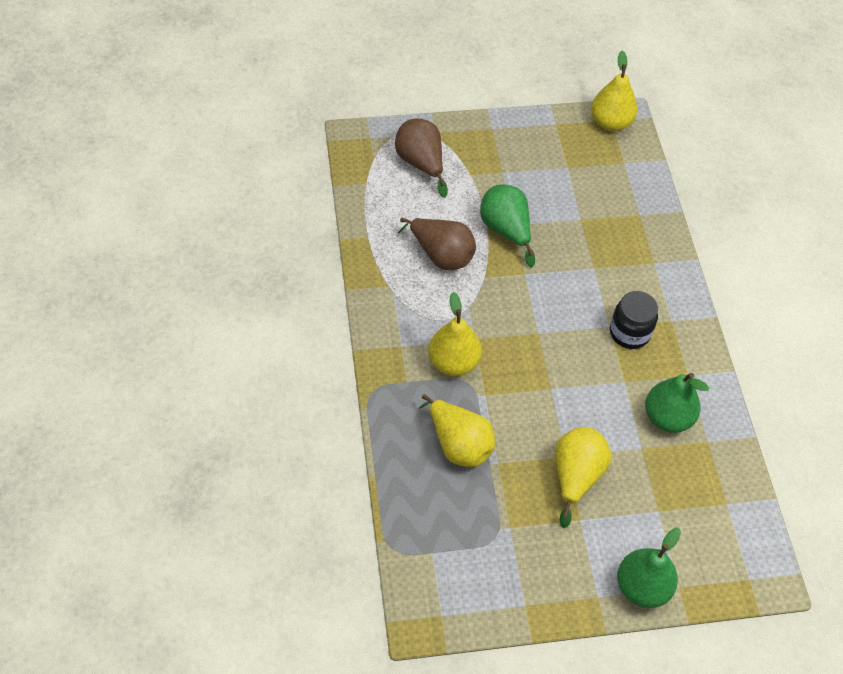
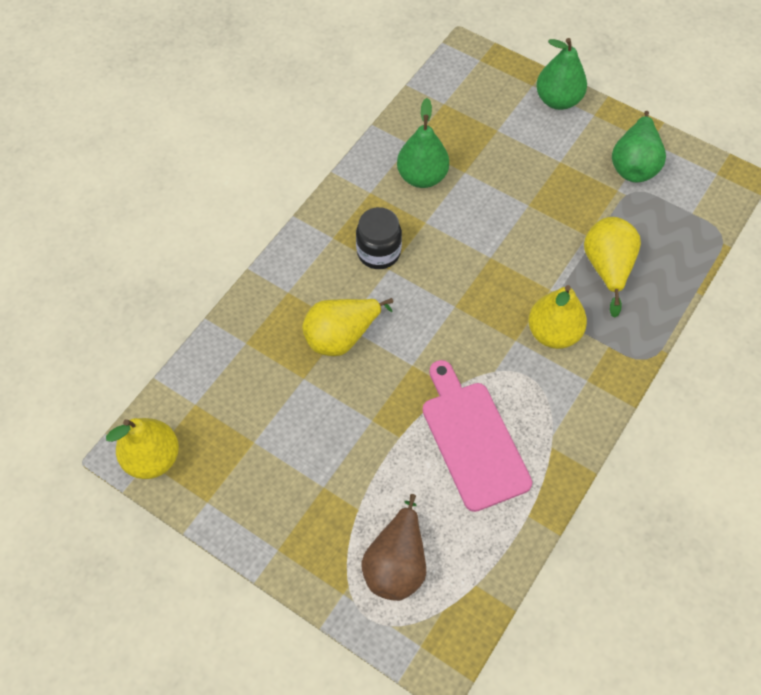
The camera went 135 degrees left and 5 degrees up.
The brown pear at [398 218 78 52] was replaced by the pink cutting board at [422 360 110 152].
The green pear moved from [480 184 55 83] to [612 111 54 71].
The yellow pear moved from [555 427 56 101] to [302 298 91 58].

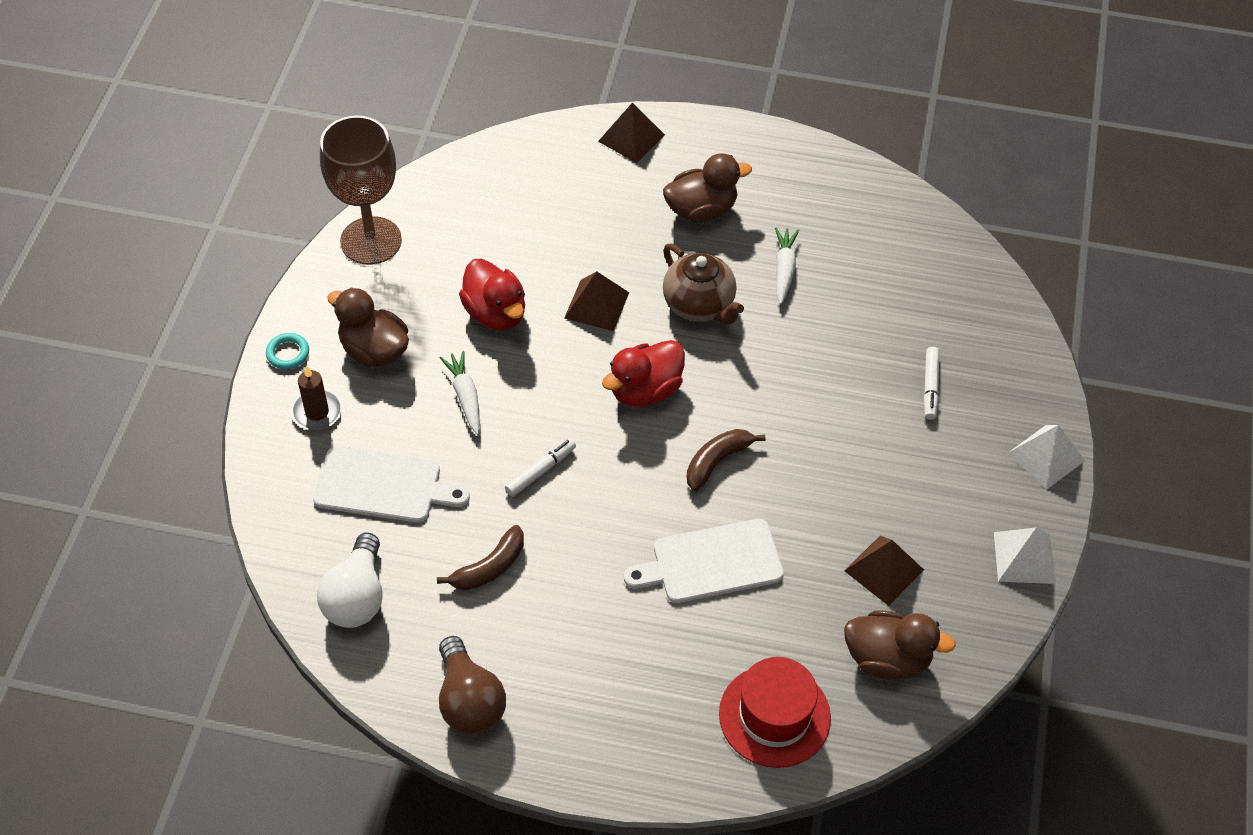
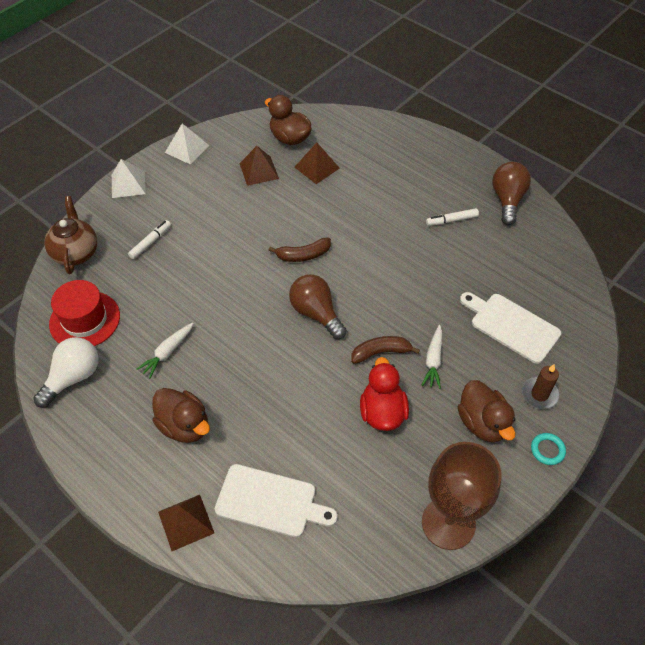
The camera went 150 degrees left and 0 degrees up.
The white light bulb moved from [317 533 65 95] to [33 337 66 71].
The brown banana moved from [437 525 87 65] to [351 336 69 28].
The white marker moved from [505 438 71 59] to [426 208 53 18].
The brown pyramid moved from [564 271 65 60] to [294 142 46 42].
The red duck at [602 340 83 67] was replaced by the brown light bulb at [289 274 58 65].
The white cutting board moved from [624 519 160 84] to [215 464 123 73].
The brown duck at [663 153 89 70] turned 150 degrees counterclockwise.
The brown teapot moved from [663 243 81 82] to [44 196 53 78].
The red hat moved from [719 657 112 111] to [49 280 71 66].

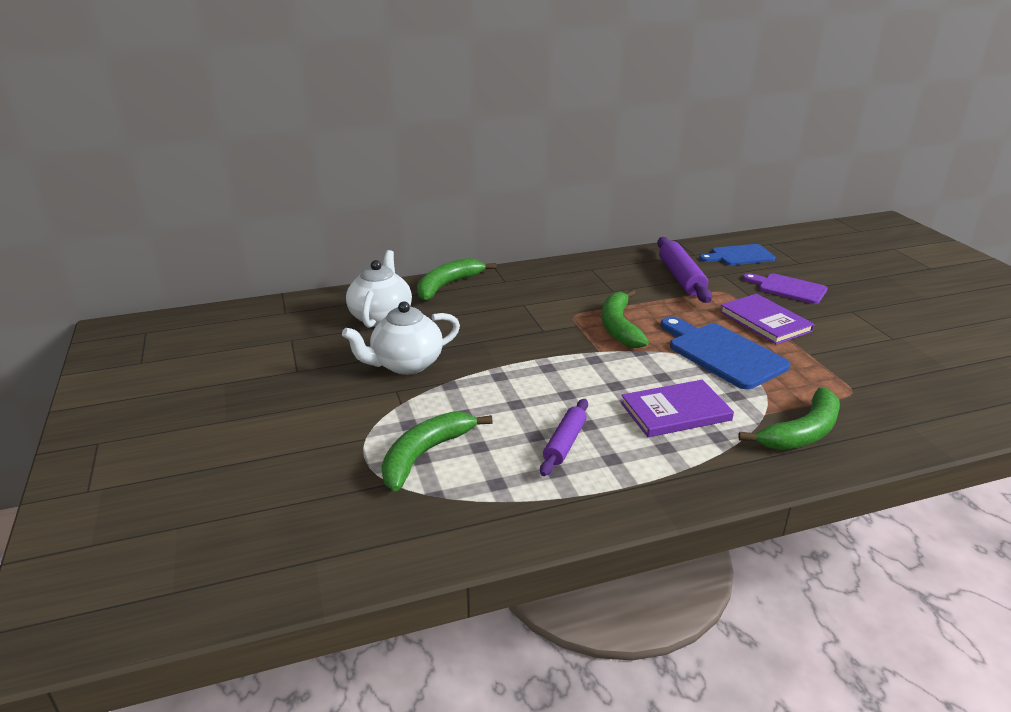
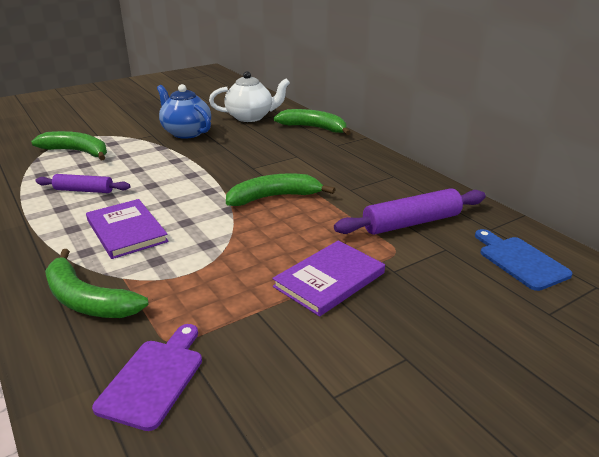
The camera went 75 degrees right and 0 degrees up.
The white teapot at [342 301 118 74] became the blue teapot at [157 84 54 55].
The blue cutting board at [661 316 130 73] disappeared.
The purple cutting board moved from [743 273 85 31] to [92 324 110 107].

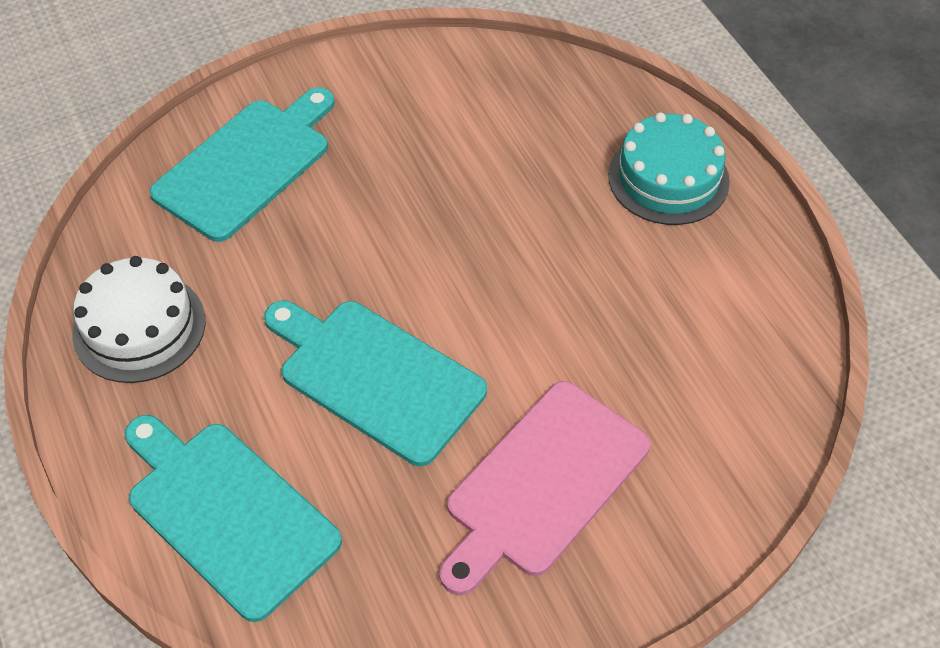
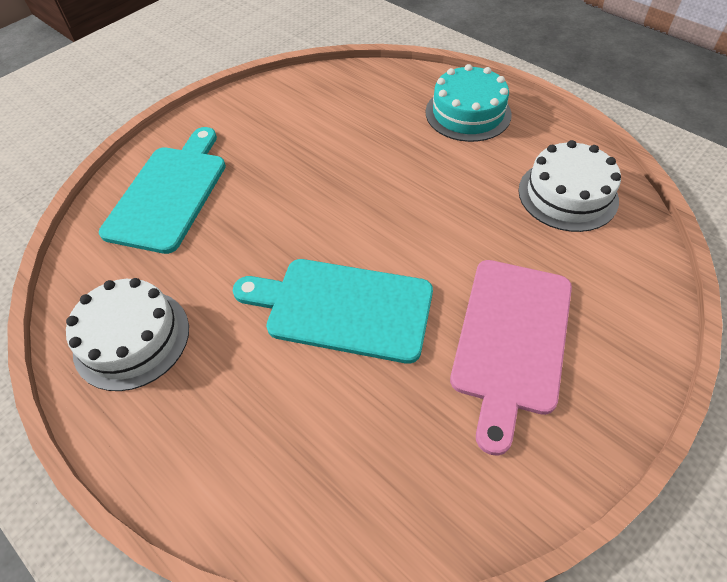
The camera went 20 degrees left and 0 degrees up.
The turquoise cutting board at [125 415 217 207] disappeared.
The white cake at [518 140 103 92] appeared.

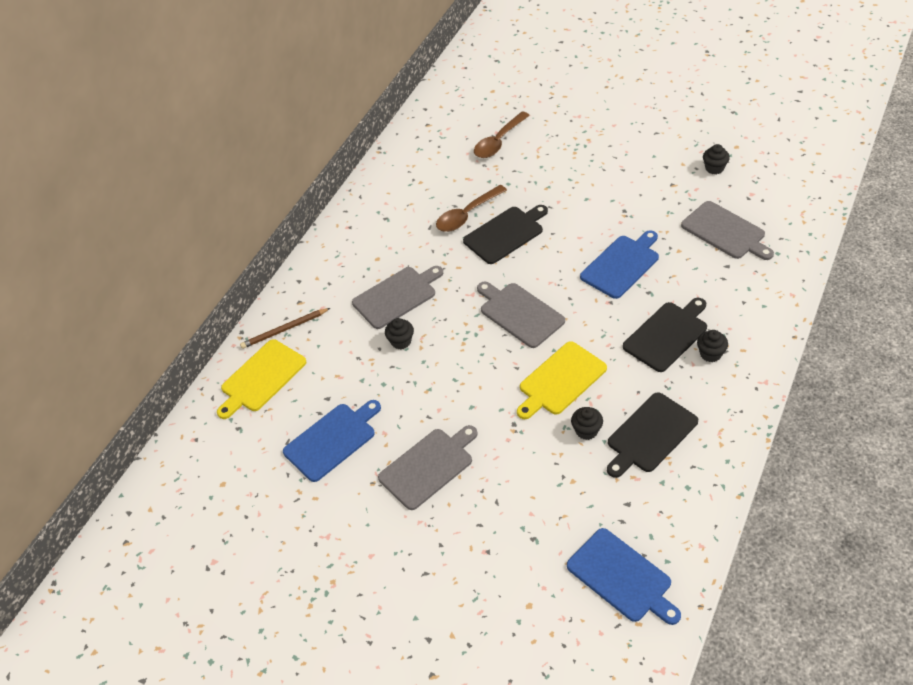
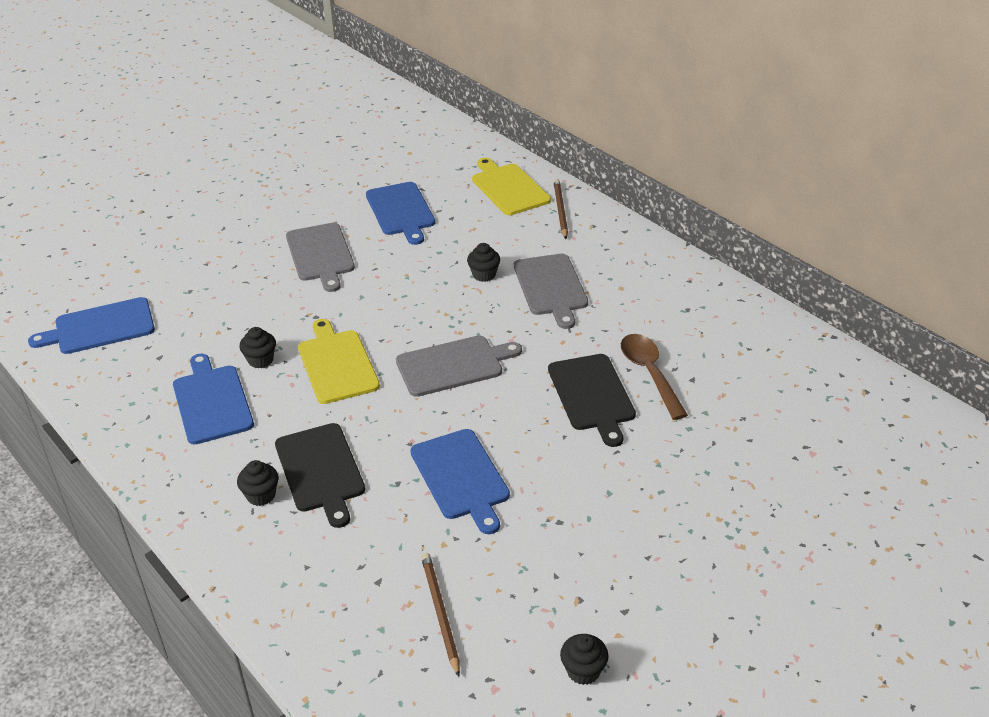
The camera went 110 degrees right and 10 degrees down.
The brown spoon at [474 111 56 47] disappeared.
The black cutting board at [607 392 91 86] became the blue cutting board at [173 354 81 91].
The grey cutting board at [681 201 93 59] was replaced by the brown pencil at [421 553 39 124].

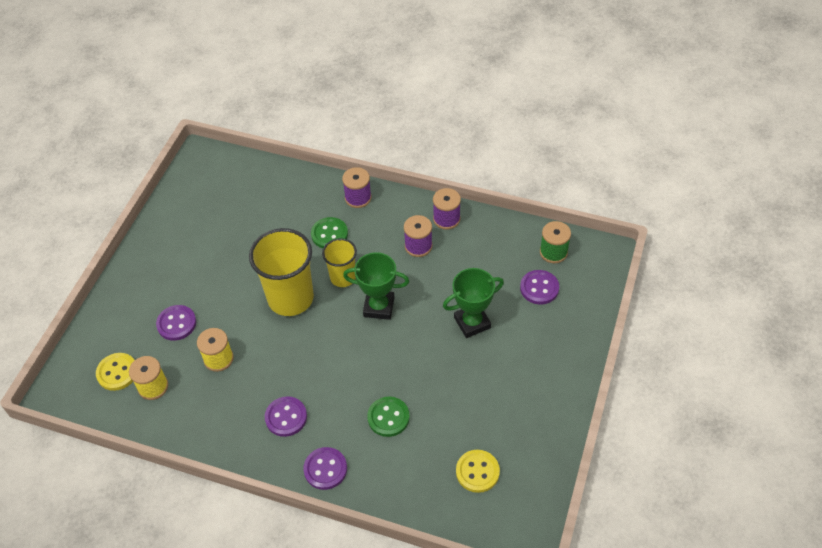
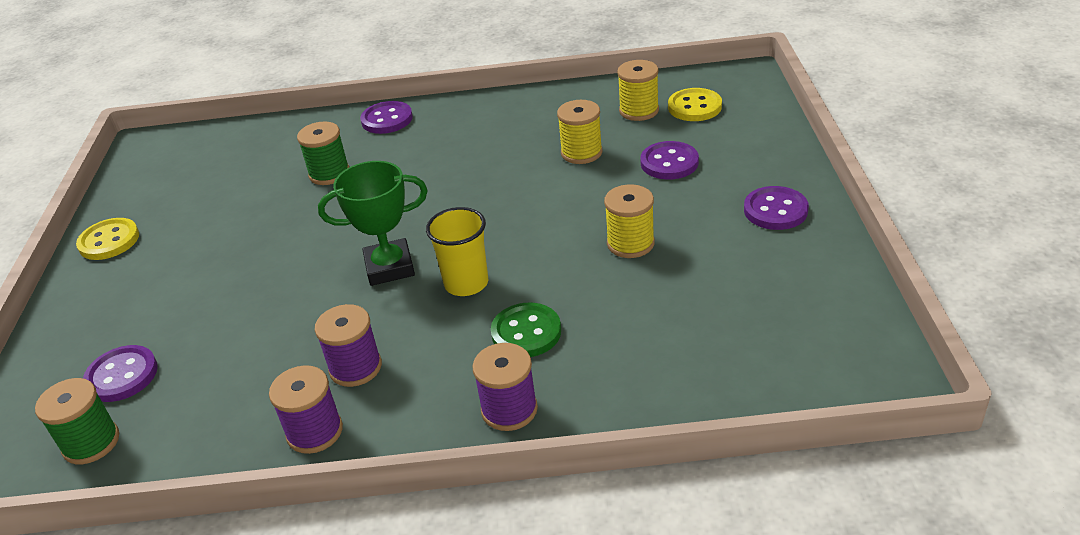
The camera went 160 degrees right and 15 degrees down.
The yellow cup at [249 228 65 88] disappeared.
The purple button moved from [265 396 42 41] to [744 186 65 44].
The green button at [367 396 43 41] was replaced by the green spool at [297 122 52 63].
The green trophy at [443 268 61 70] disappeared.
The yellow button moved from [456 450 44 43] to [76 218 63 42].
The yellow spool at [604 184 51 74] appeared.

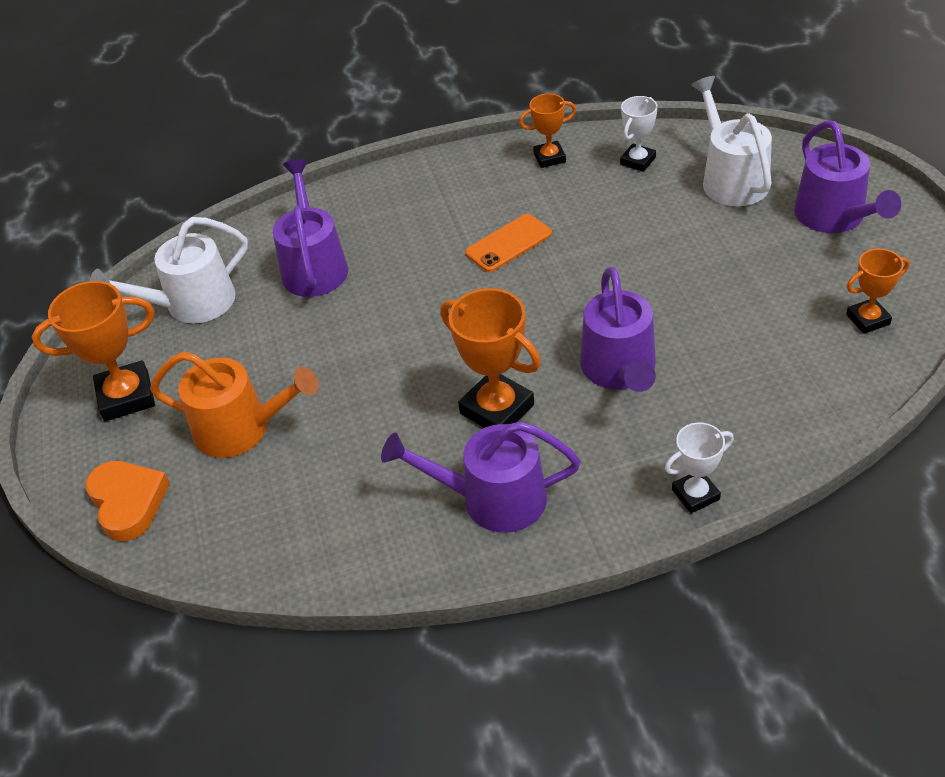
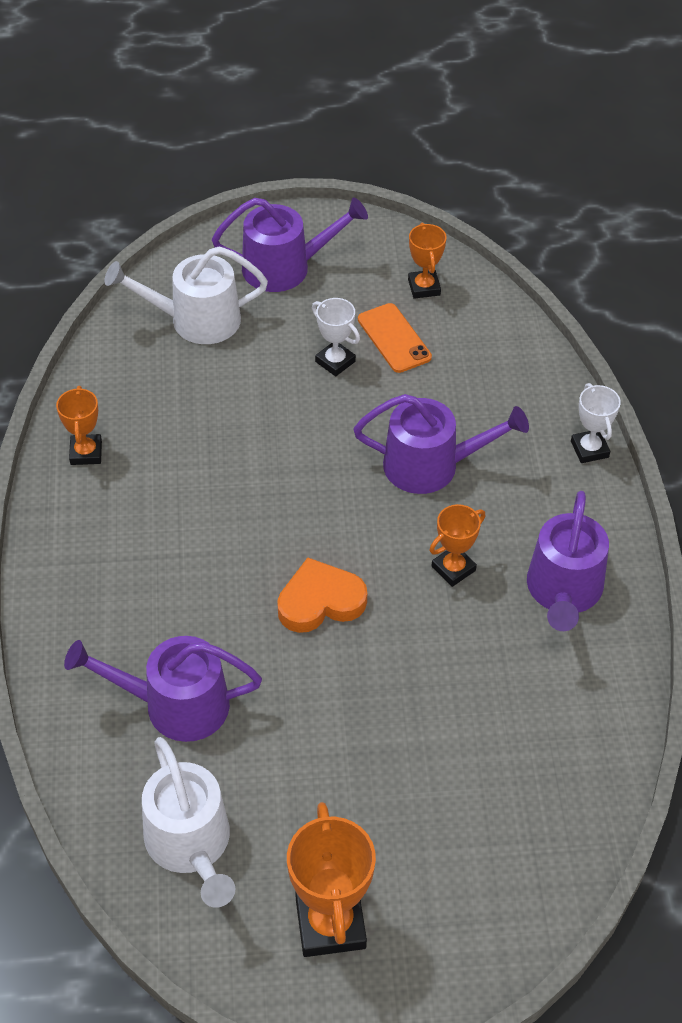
The camera went 85 degrees left and 5 degrees up.
The orange heart moved from [85 461 85 80] to [277 557 90 76].
The orange watering can at [150 352 169 106] disappeared.
The orange trophy at [440 288 101 140] changed to 0.59 times the size.
The orange phone moved from [465 214 87 58] to [358 303 74 70].
The white trophy moved from [620 96 38 76] to [312 298 48 78].

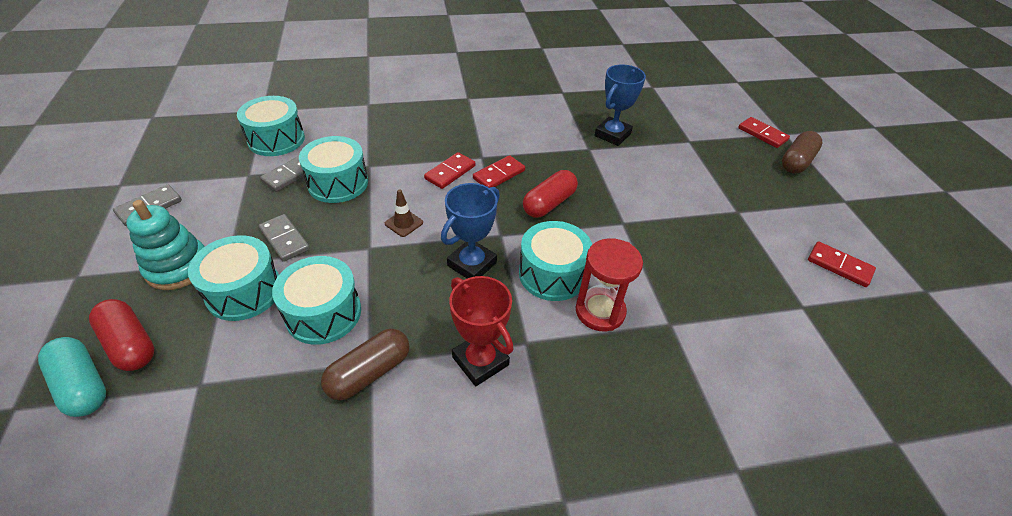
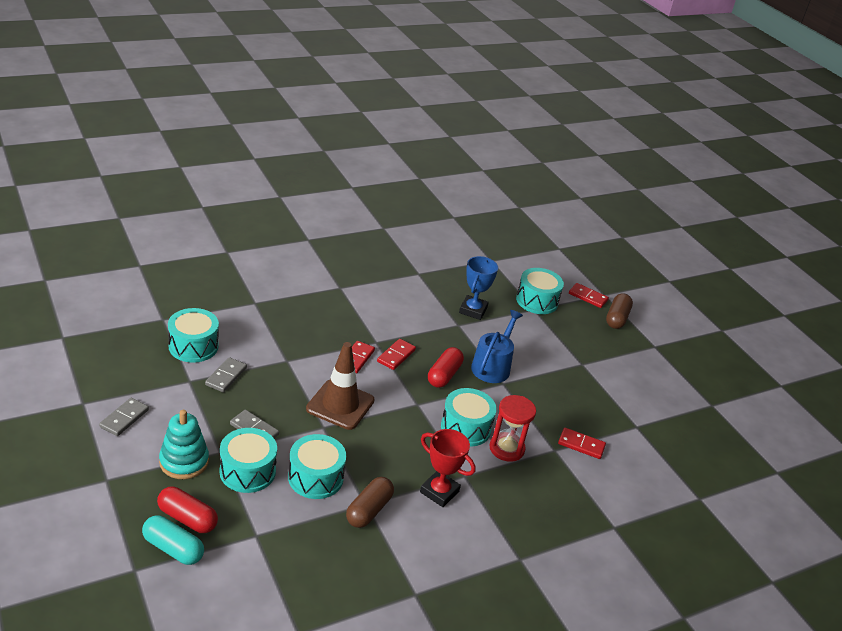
The camera went 20 degrees left and 10 degrees down.
The turquoise drum moved from [299 136 69 67] to [516 268 48 46].
The brown traffic cone at [385 189 38 48] changed to 2.31 times the size.
The blue trophy at [441 183 59 95] disappeared.
The red domino moved from [808 242 68 45] to [558 428 48 31].
The blue watering can at [471 310 52 73] appeared.

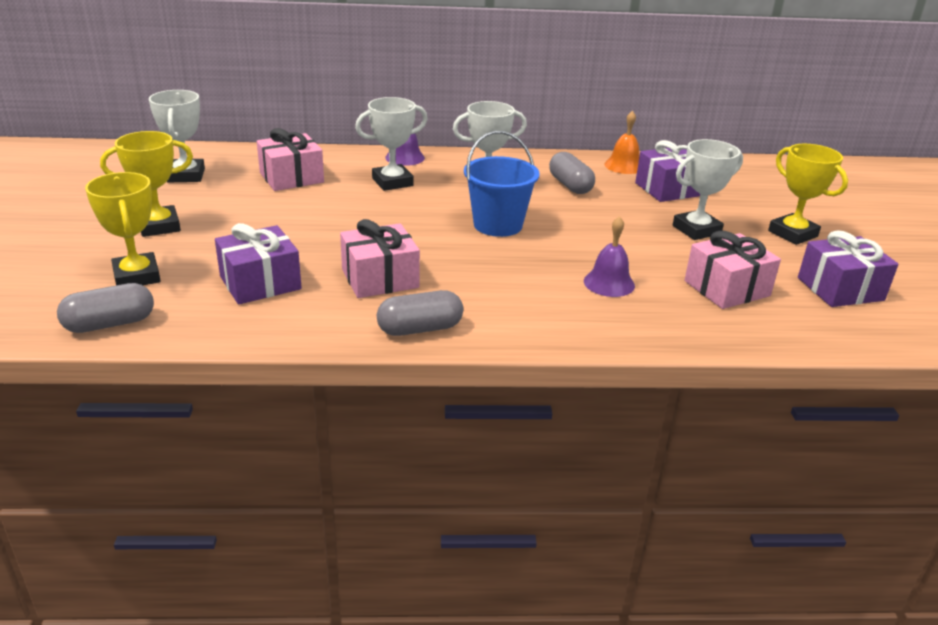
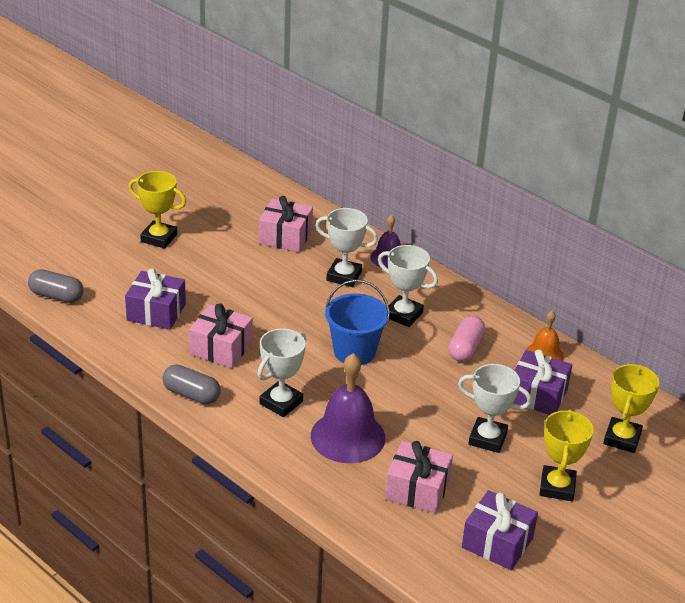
The camera went 45 degrees right and 5 degrees up.
The yellow trophy moved from [85 172 76 113] to [603 364 56 89].
The white trophy moved from [149 90 56 92] to [257 328 49 89].
The grey capsule at [549 152 46 42] became the pink capsule at [448 316 37 46].
The purple bell at [584 216 51 81] changed to 1.78 times the size.

